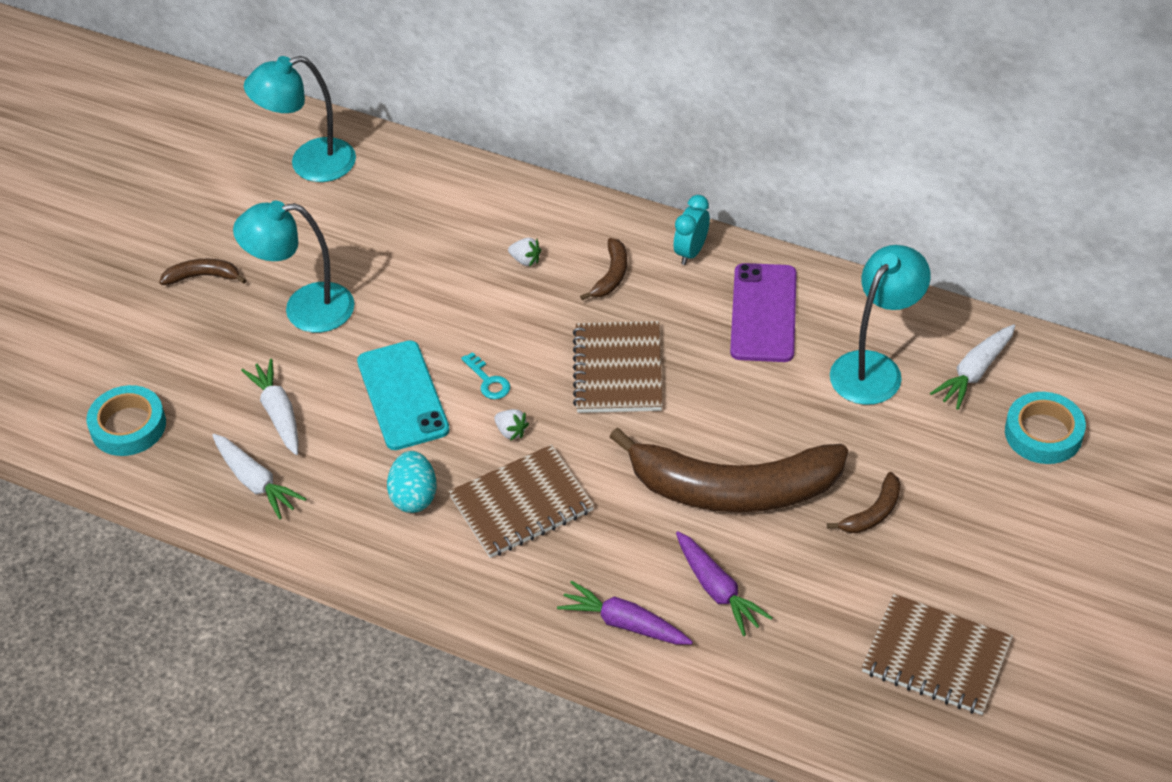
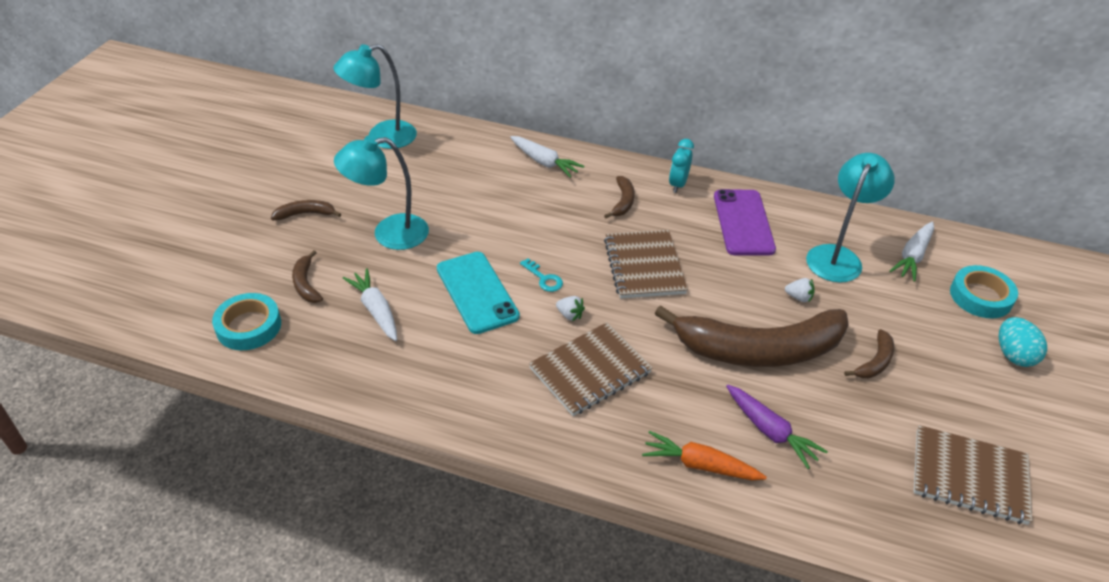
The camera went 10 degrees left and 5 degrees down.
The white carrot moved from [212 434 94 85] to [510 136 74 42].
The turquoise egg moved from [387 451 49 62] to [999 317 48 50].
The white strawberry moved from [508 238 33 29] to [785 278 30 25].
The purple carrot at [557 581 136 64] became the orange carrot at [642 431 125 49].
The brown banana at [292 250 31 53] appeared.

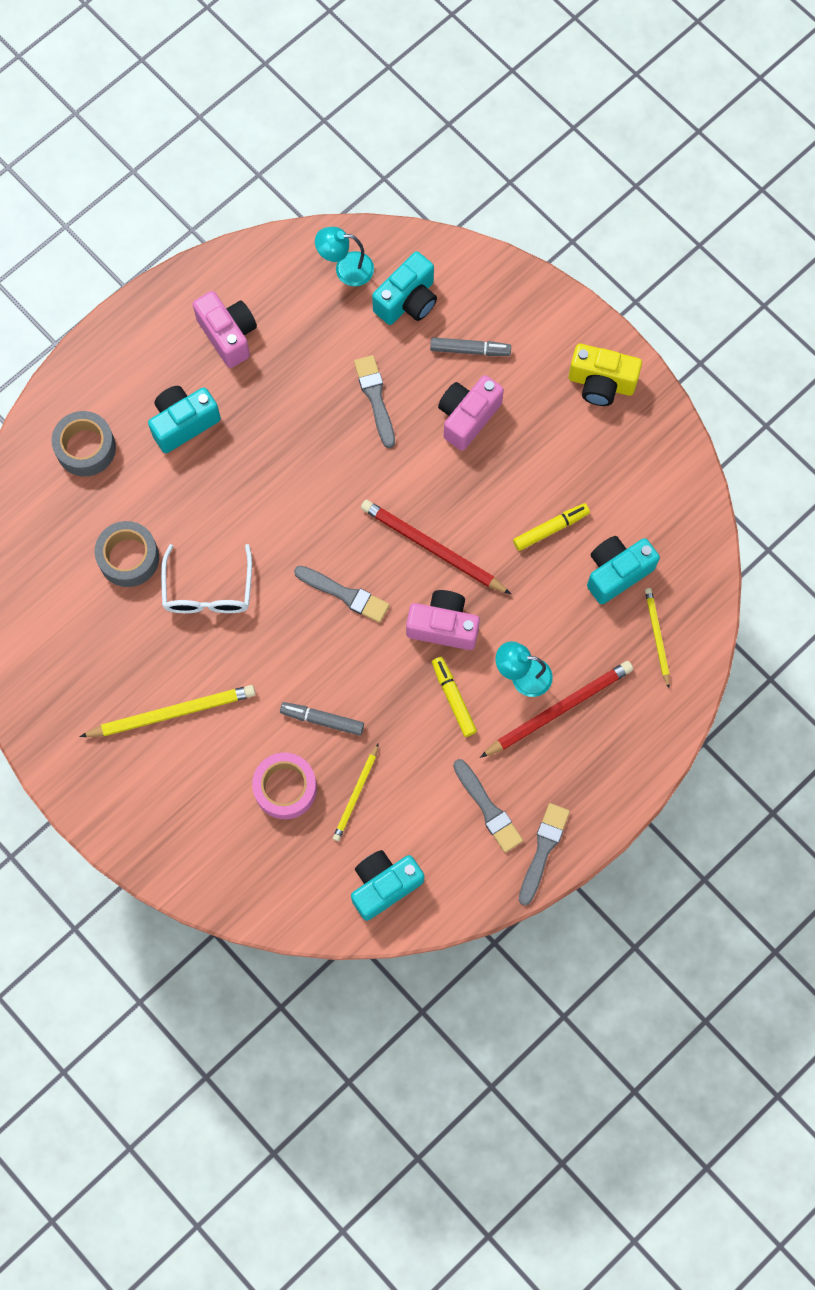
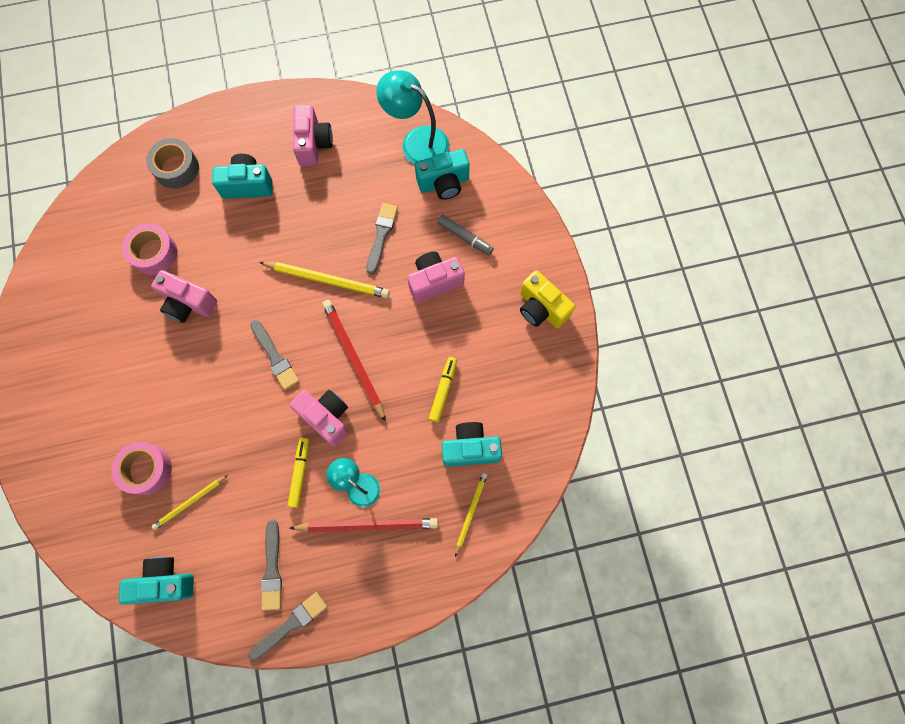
The camera went 30 degrees right and 0 degrees up.
The yellow pencil moved from [79 685 177 52] to [259 262 131 36].
The grey tape at [95 521 64 66] became the pink tape at [122 224 55 51].
The white glasses at [161 544 91 69] was replaced by the pink camera at [151 270 66 53].
The grey marker at [280 702 84 34] disappeared.
The turquoise lamp at [315 227 59 59] changed to 1.61 times the size.
The yellow marker at [513 503 77 48] turned 75 degrees counterclockwise.

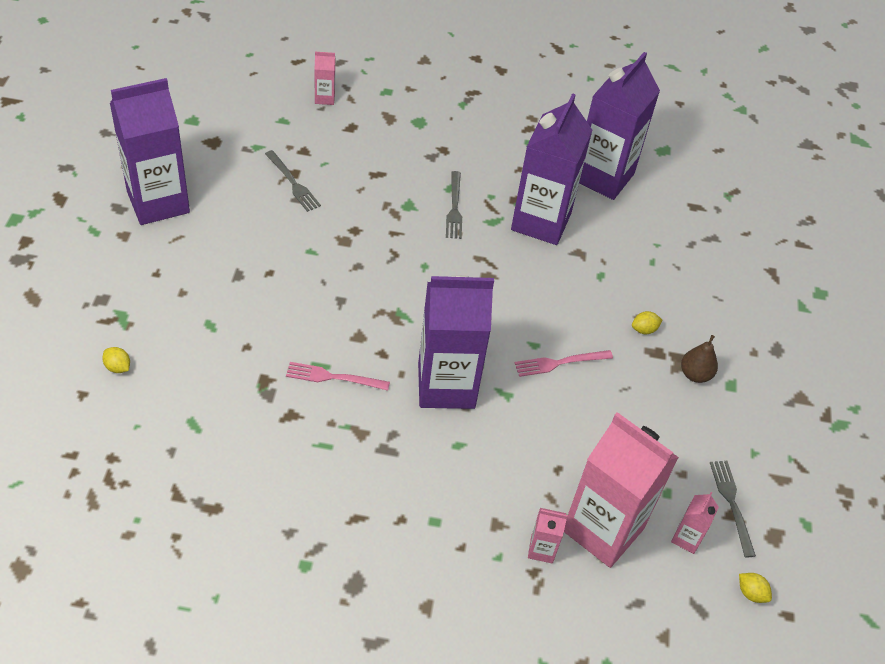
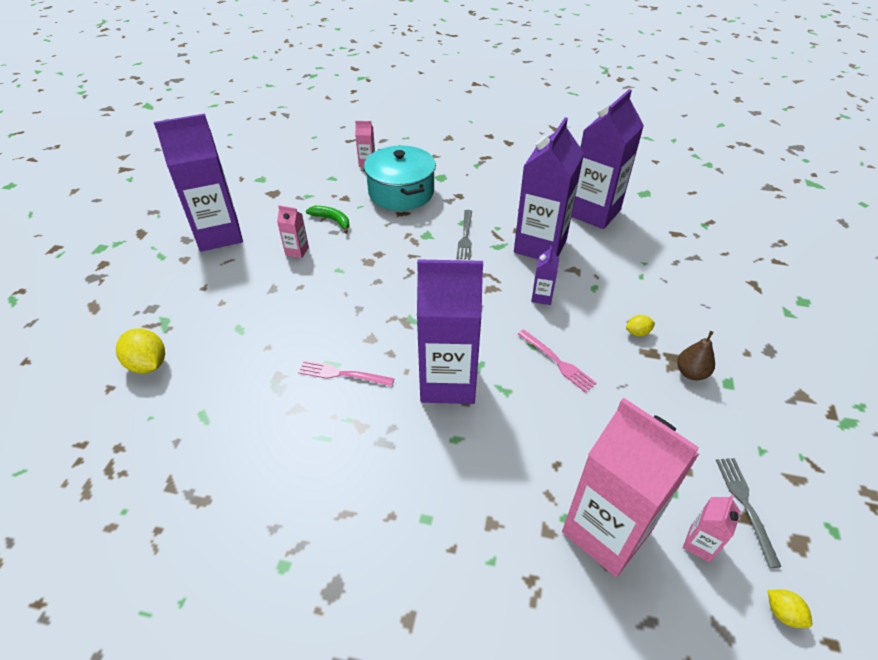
The camera went 10 degrees right and 5 degrees down.
The yellow lemon at [102 347 28 26] changed to 1.86 times the size.
The grey fork at [265 150 56 62] was replaced by the green banana at [306 206 43 28].
The pink fork at [515 350 98 27] turned 120 degrees counterclockwise.
The pink carton moved from [528 508 40 56] to [277 205 32 53].
The turquoise pot at [364 146 72 65] appeared.
The purple carton at [531 246 28 59] appeared.

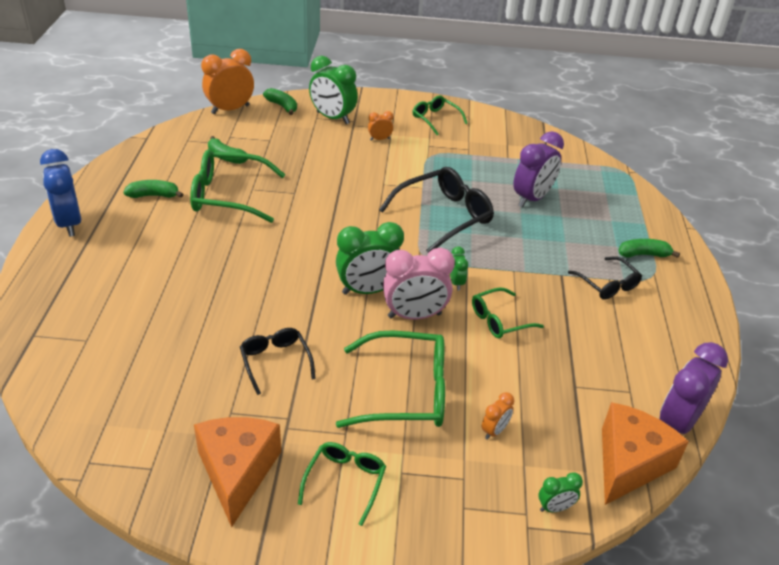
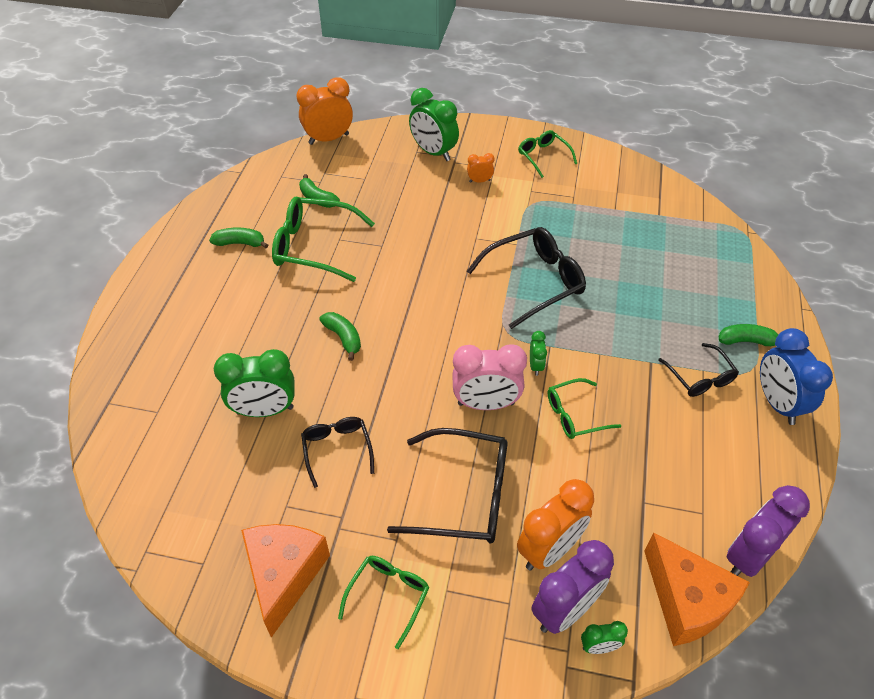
The camera went 10 degrees right and 10 degrees up.
The blue clock moved from [40 149 41 88] to [760 328 73 97].
The green banana moved from [263 88 34 27] to [319 312 42 49].
The green clock moved from [336 222 68 73] to [214 349 81 68].
The green glasses at [336 331 109 97] became the black glasses at [387 428 121 115].
The orange clock at [482 392 32 48] changed to 2.06 times the size.
The purple clock moved from [513 131 51 76] to [531 540 83 94].
The orange cheese at [602 402 87 103] turned 105 degrees clockwise.

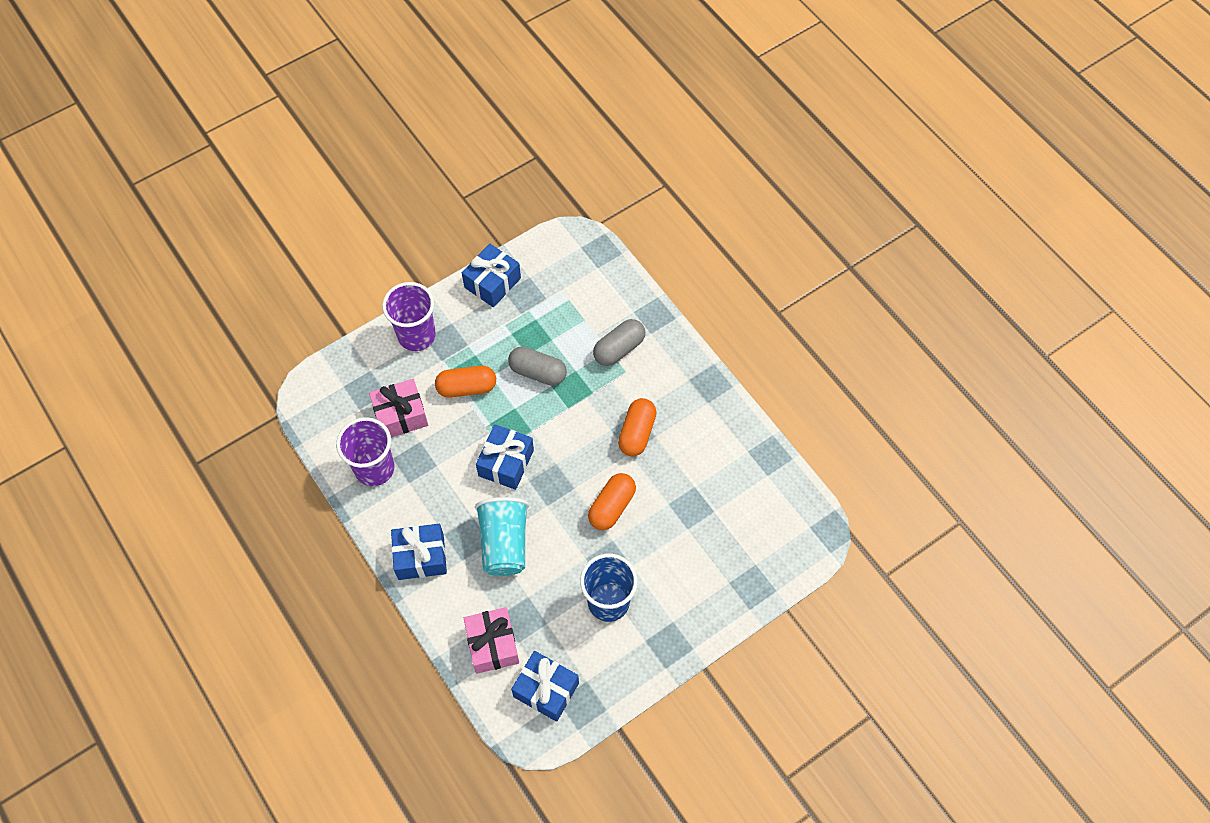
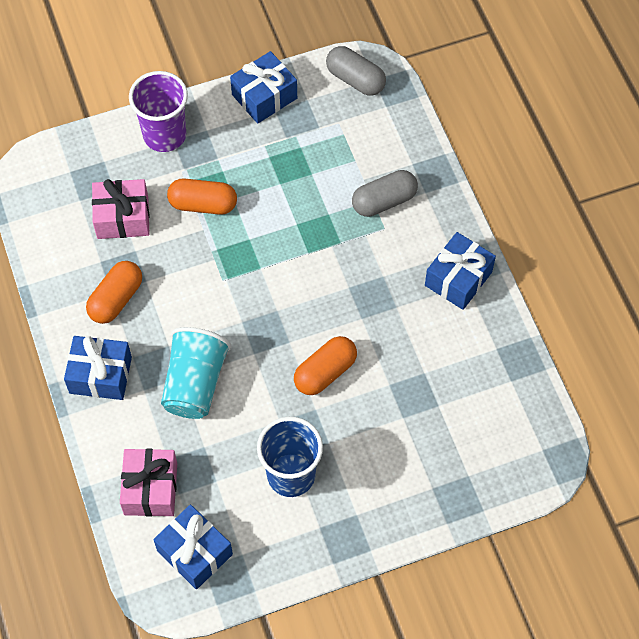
The camera went 15 degrees right and 0 degrees up.
The purple cup at [336 417 58 69] disappeared.
The blue gift moved from [476 424 58 66] to [425 232 71 78].
The grey capsule moved from [508 347 59 39] to [326 46 60 50].
The orange capsule moved from [618 398 39 58] to [86 261 56 63].

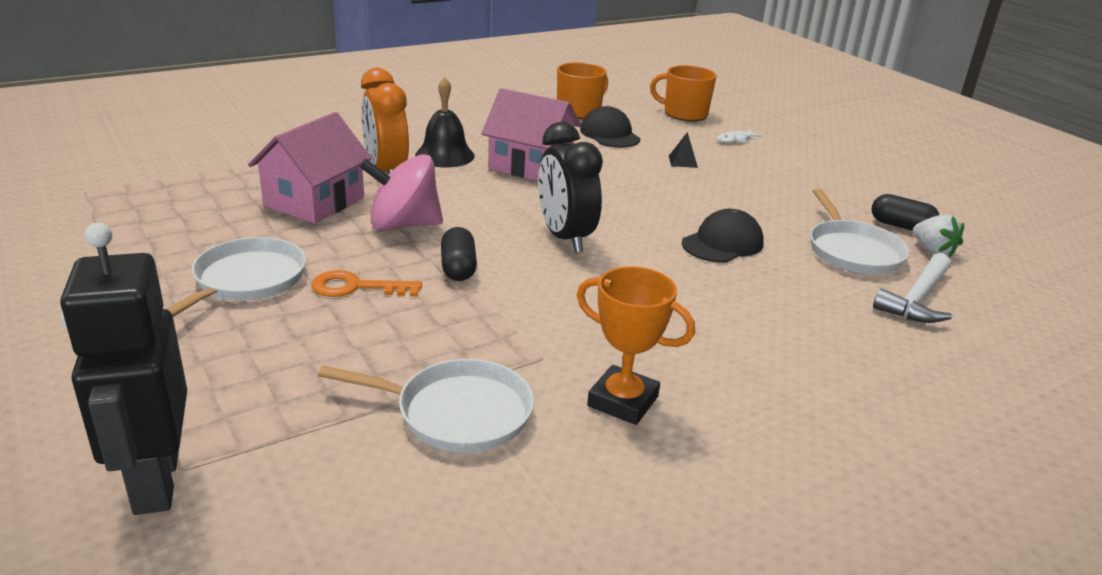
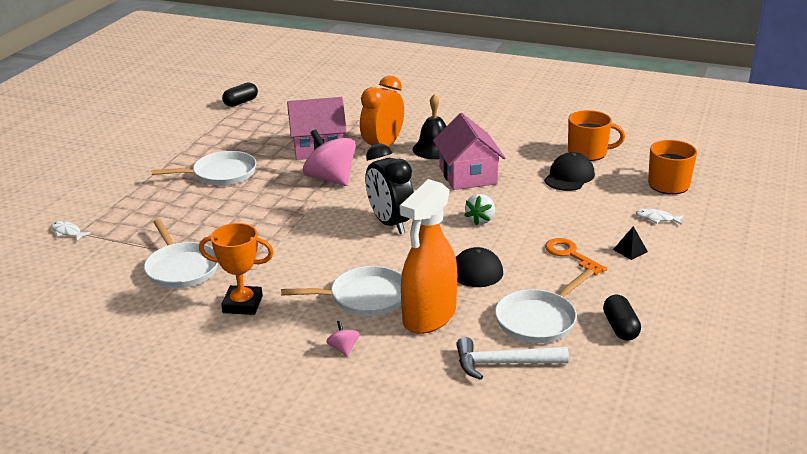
The camera went 55 degrees right and 0 degrees up.
The black robot at [60 223 127 292] was replaced by the white fish at [51 221 40 20].
The orange key moved from [312 270 110 27] to [545 238 62 37].
The black capsule moved from [441 227 36 54] to [222 82 36 25].
The black clock at [538 122 65 131] turned 60 degrees counterclockwise.
The orange trophy at [577 266 118 159] turned 75 degrees counterclockwise.
The black pyramid moved from [669 132 29 36] to [613 226 35 34].
The white strawberry moved from [913 214 51 43] to [464 194 31 32].
The white pan at [281 266 121 50] appeared.
The pink spinning top at [326 320 33 37] appeared.
The orange spray bottle at [400 179 57 155] appeared.

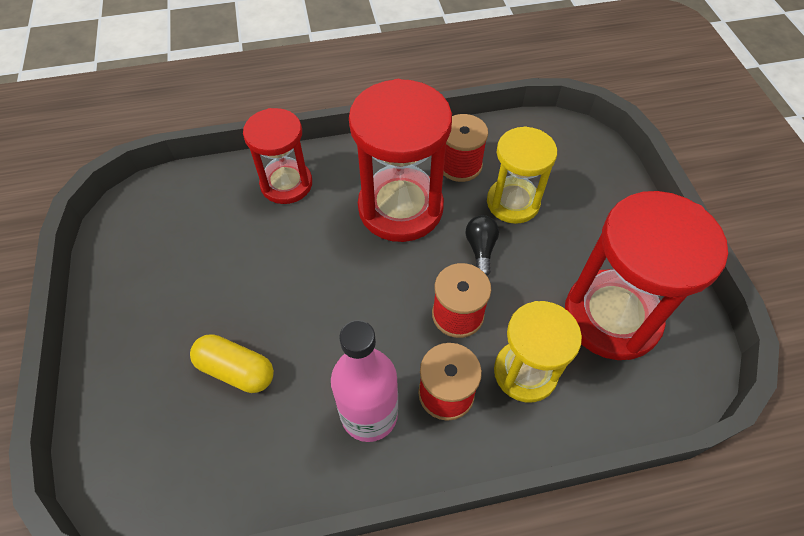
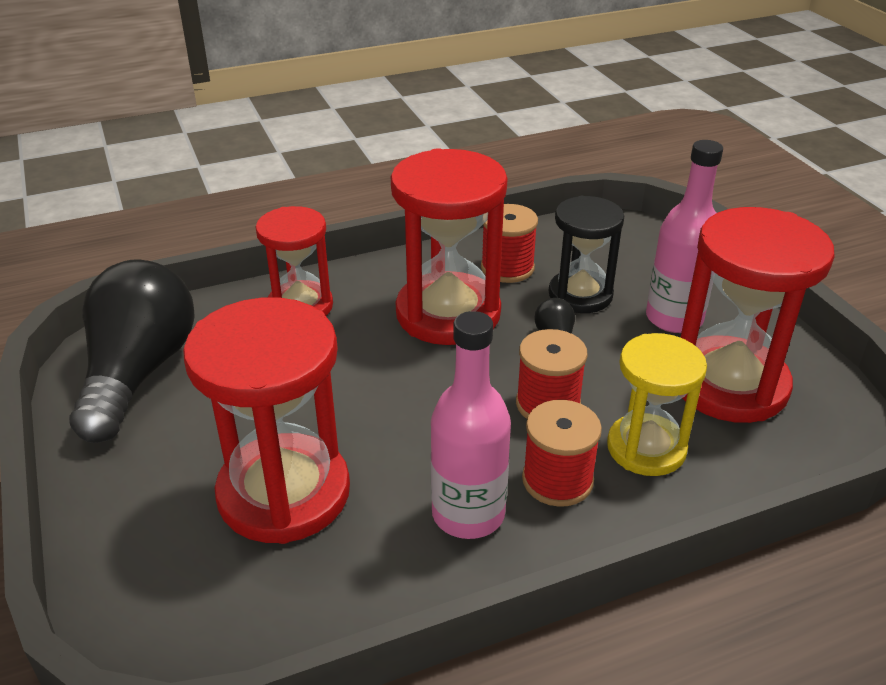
The camera went 10 degrees left and 20 degrees down.
The yellow capsule at [190 334 84 59] was replaced by the red hourglass at [183 297 167 247].
The yellow hourglass at [487 126 70 98] became the black hourglass at [549 196 75 117].
The black light bulb at [69 260 126 183] appeared.
The pink bottle at [646 140 77 193] appeared.

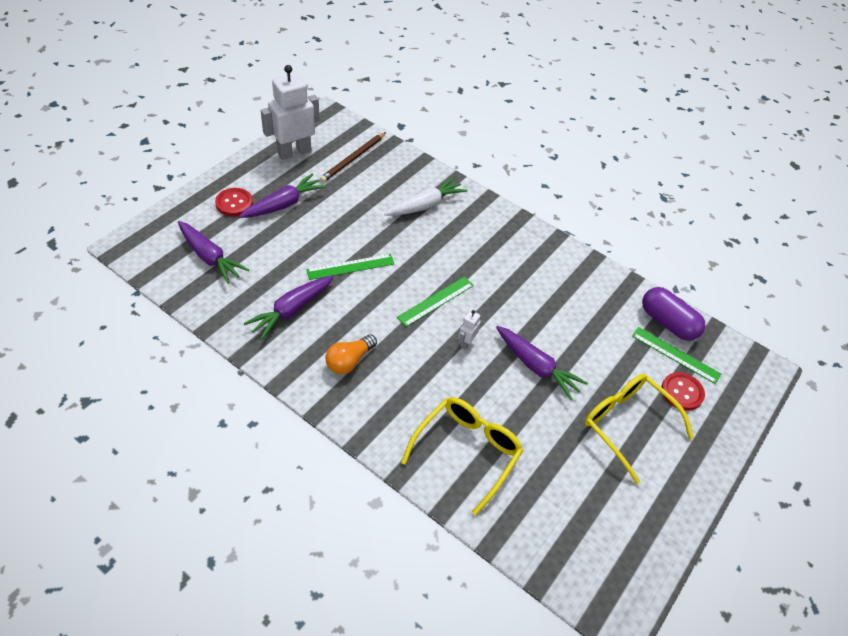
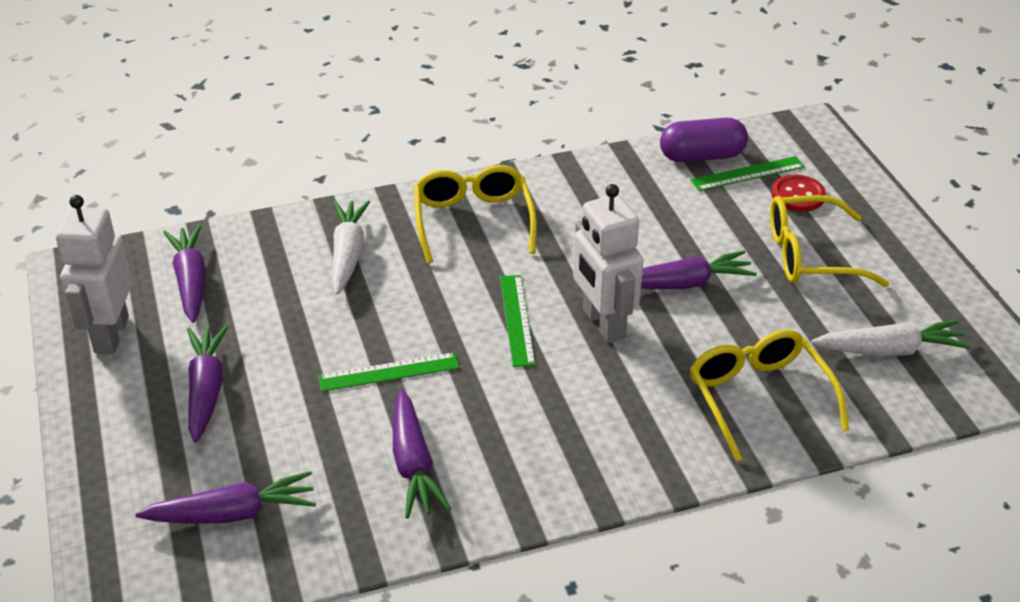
The camera went 50 degrees left and 10 degrees down.
The red button at [215 188 38 28] disappeared.
The green ruler at [306 254 89 26] turned 60 degrees clockwise.
The brown pencil at [320 132 66 51] was replaced by the purple carrot at [163 225 43 98].
The orange light bulb at [325 335 52 39] disappeared.
The white robot at [459 310 22 40] changed to 2.32 times the size.
The yellow glasses at [414 165 123 99] appeared.
The white carrot at [811 320 160 36] appeared.

